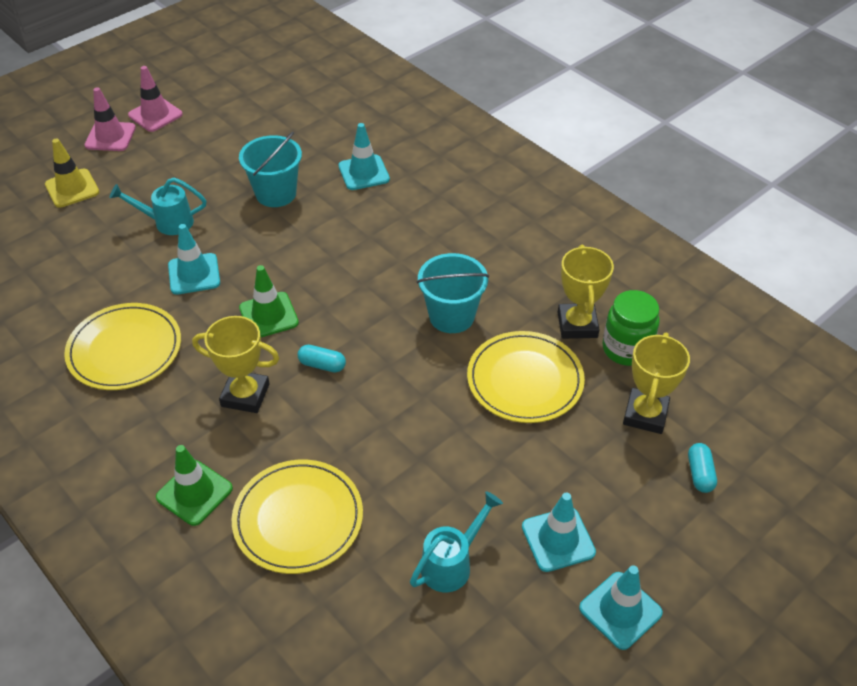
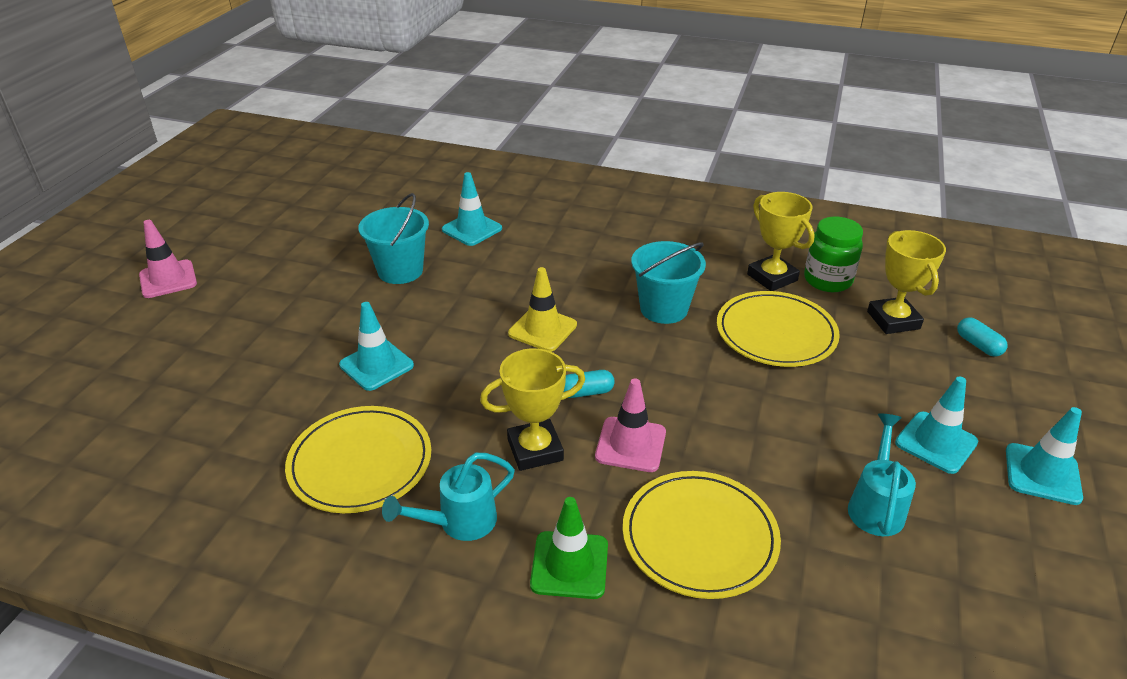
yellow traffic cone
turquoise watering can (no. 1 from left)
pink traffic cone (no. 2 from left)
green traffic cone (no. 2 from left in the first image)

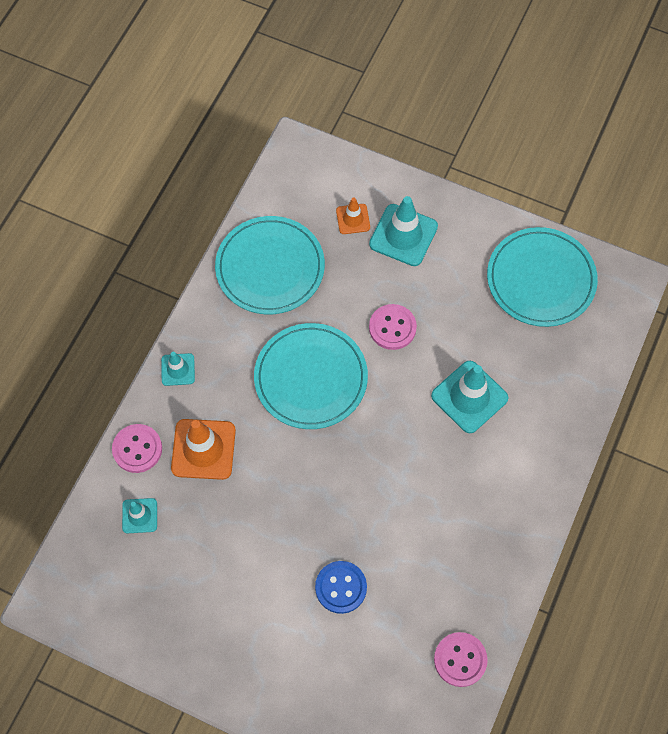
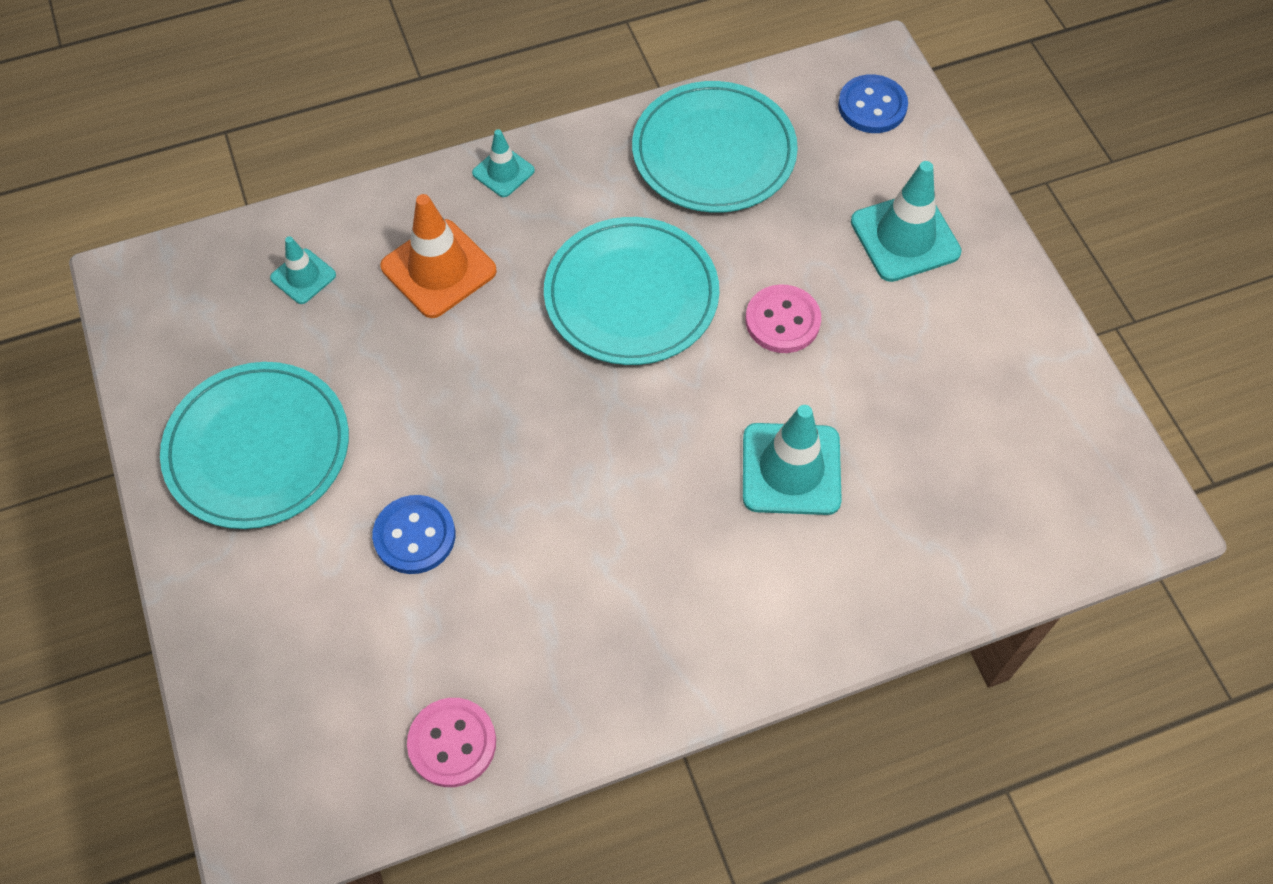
pink button (no. 1 from left in the first image)
orange traffic cone (no. 2 from left in the first image)
turquoise plate (no. 1 from left)
blue button (no. 2 from left)

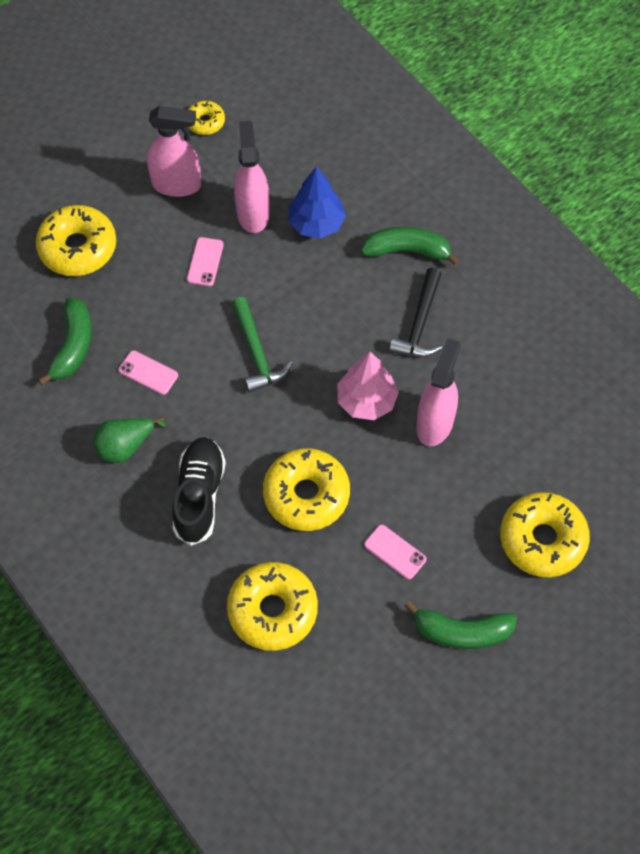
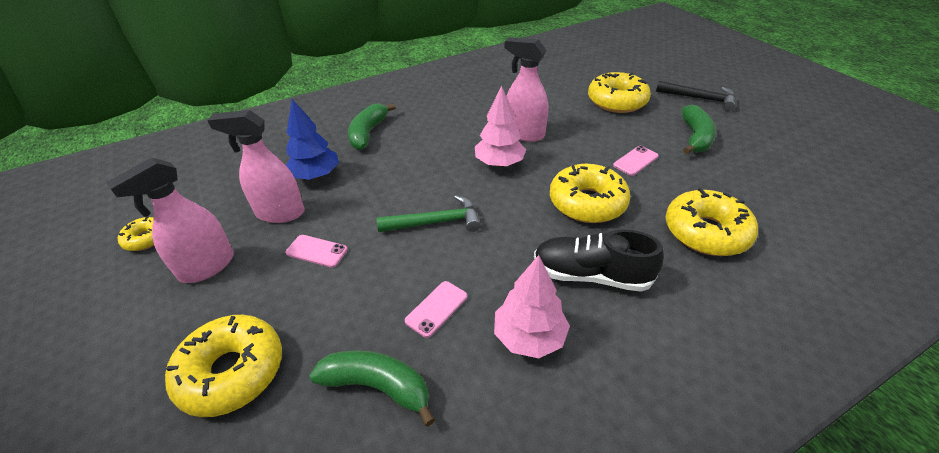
pink tree (no. 2 from left)
pink spray bottle (no. 1 from left)
black hammer

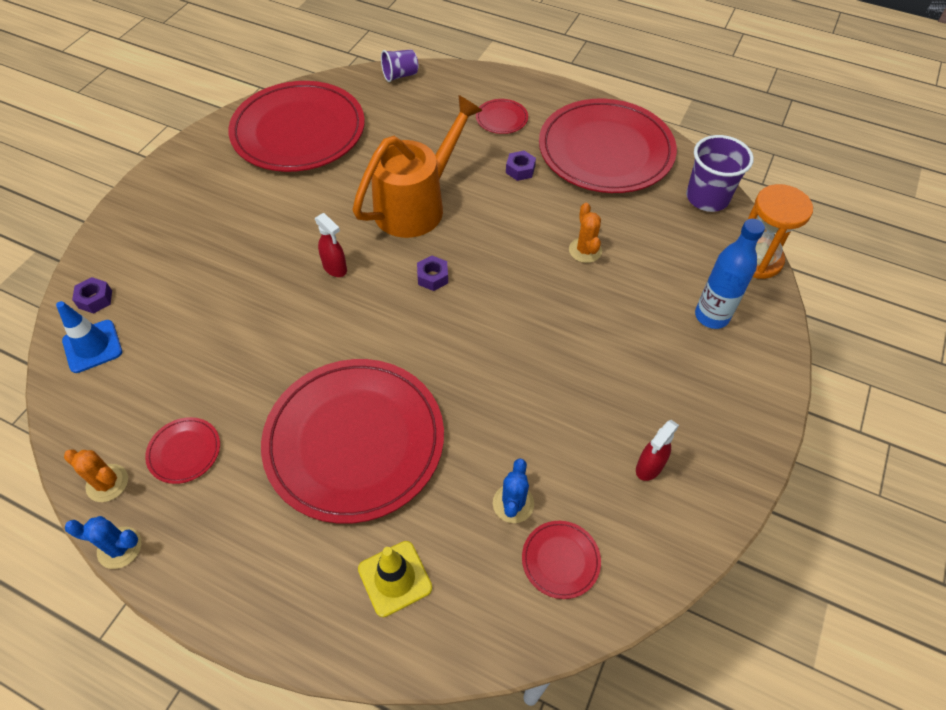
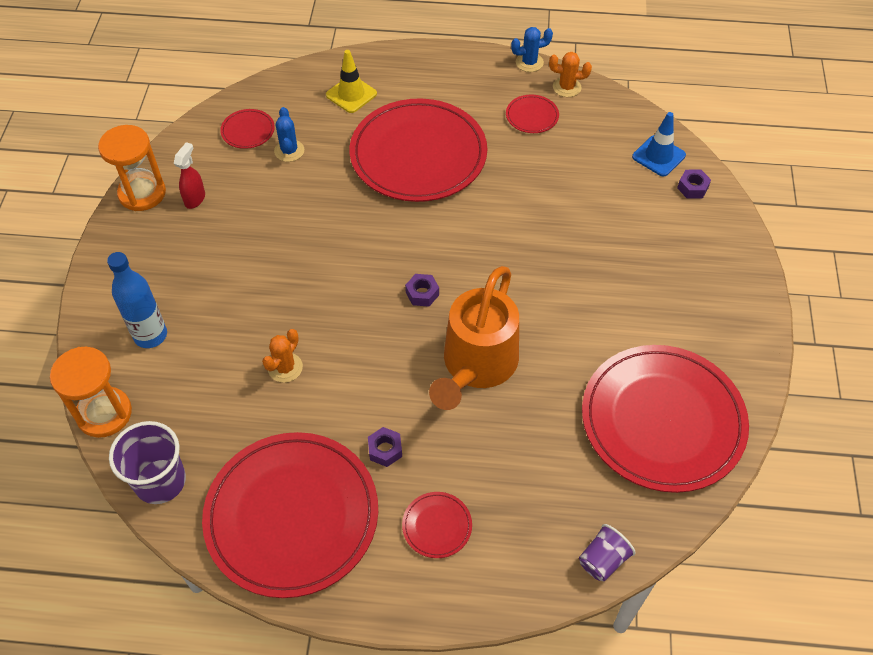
red spray bottle (no. 1 from left in the first image)
orange cactus (no. 1 from left)
orange hourglass (no. 2 from left)

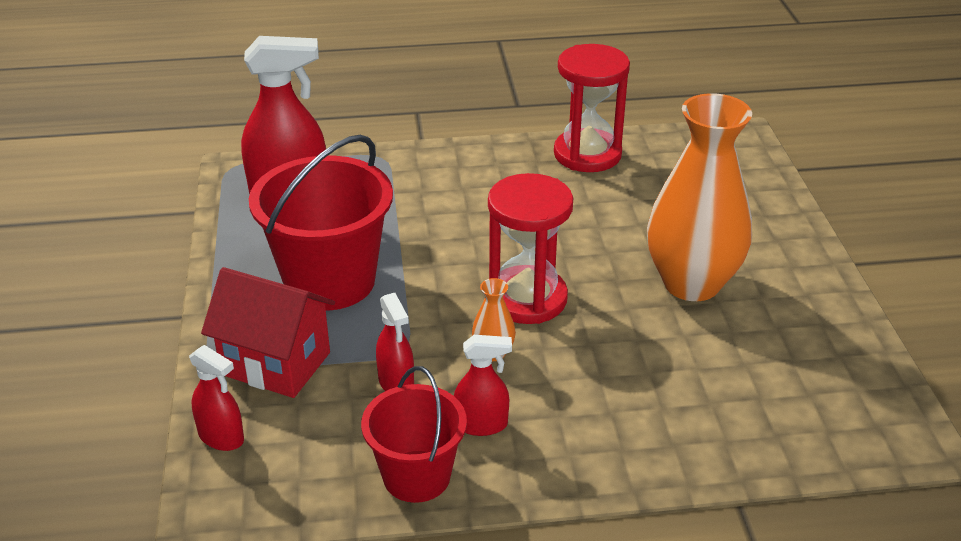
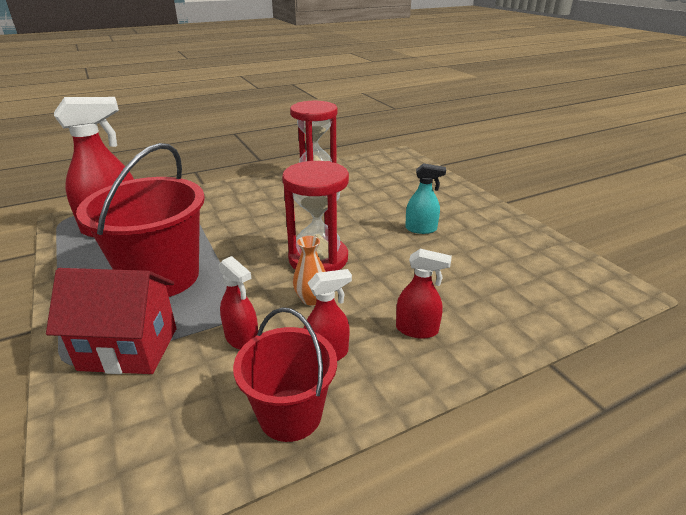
red spray bottle (no. 4 from left)
turquoise spray bottle

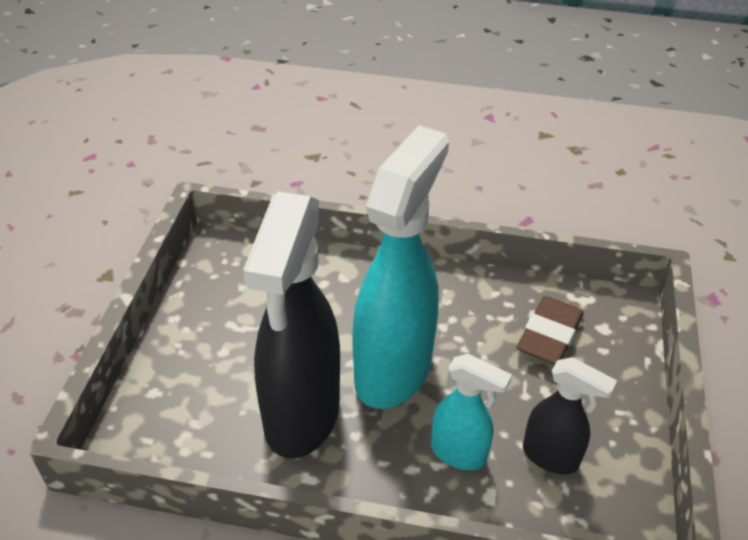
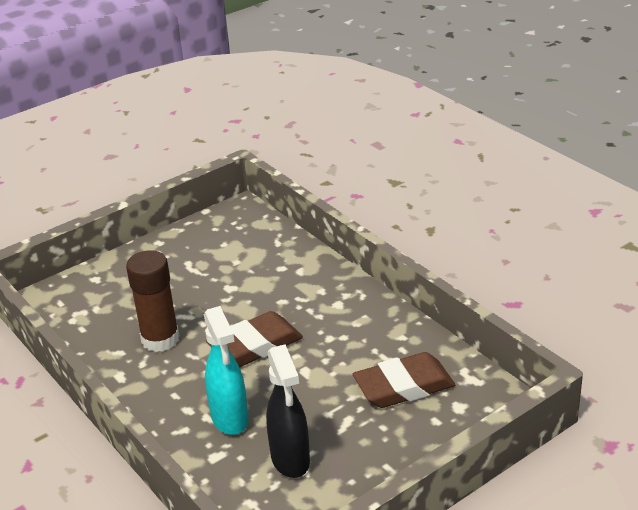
brown glue stick
brown eraser (no. 1 from left)

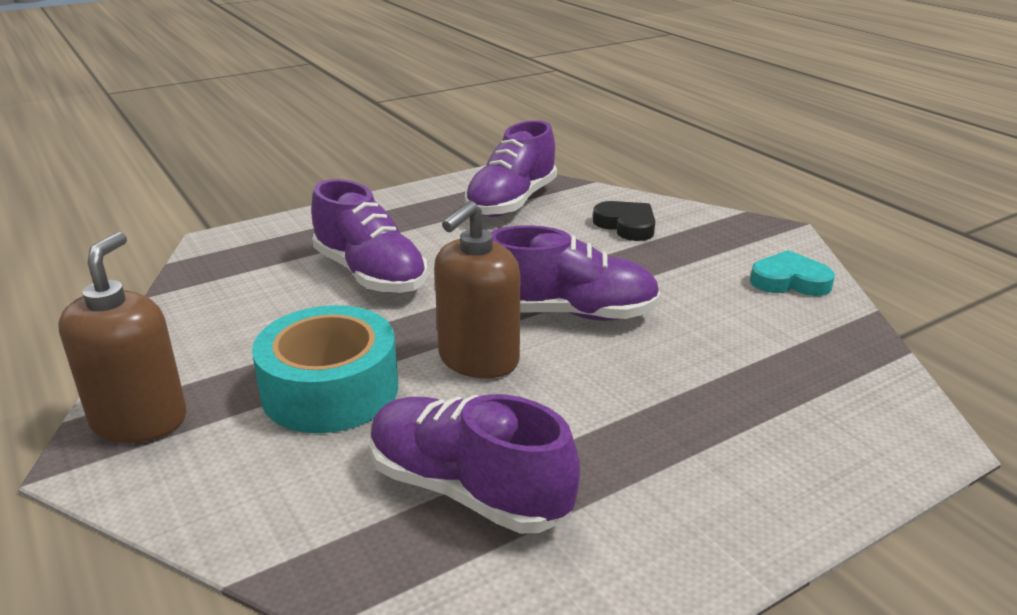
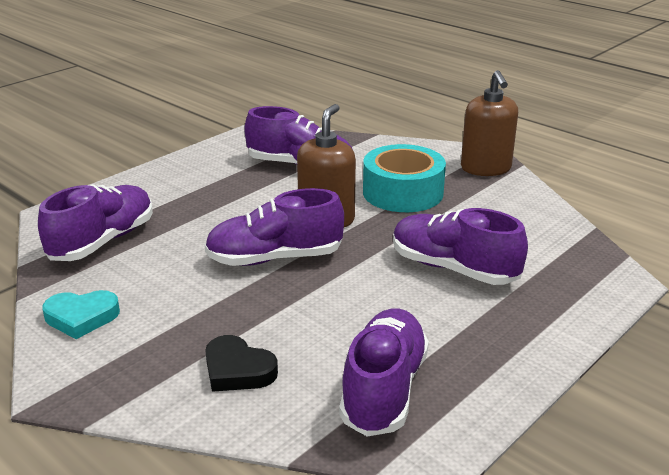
purple shoe (no. 1 from left)

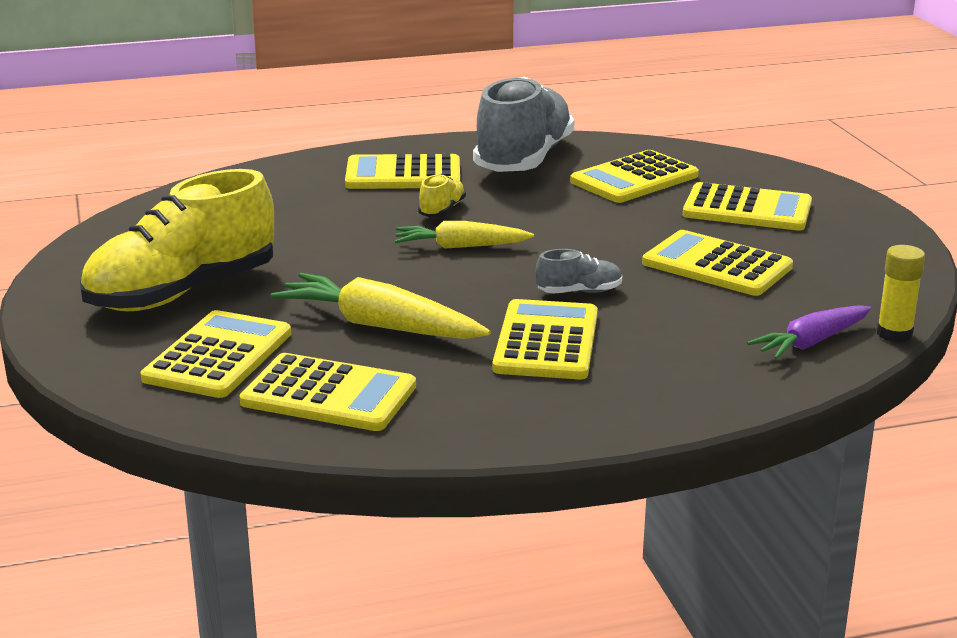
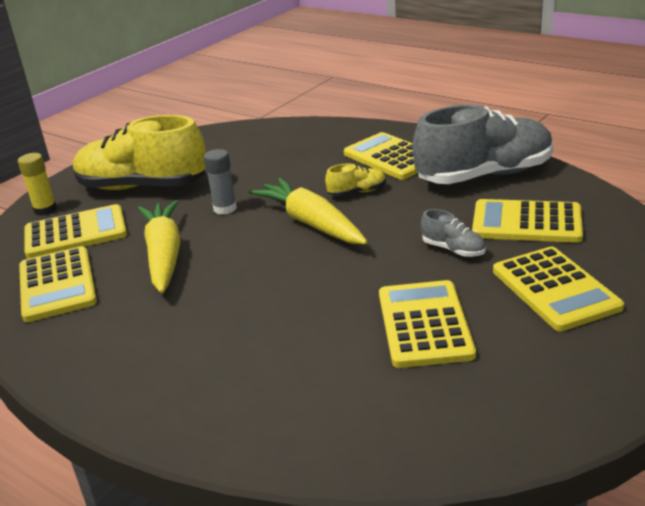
yellow carrot (no. 2 from left)
yellow calculator (no. 4 from left in the first image)
grey shoe (no. 1 from left)
purple carrot
yellow glue stick
grey glue stick

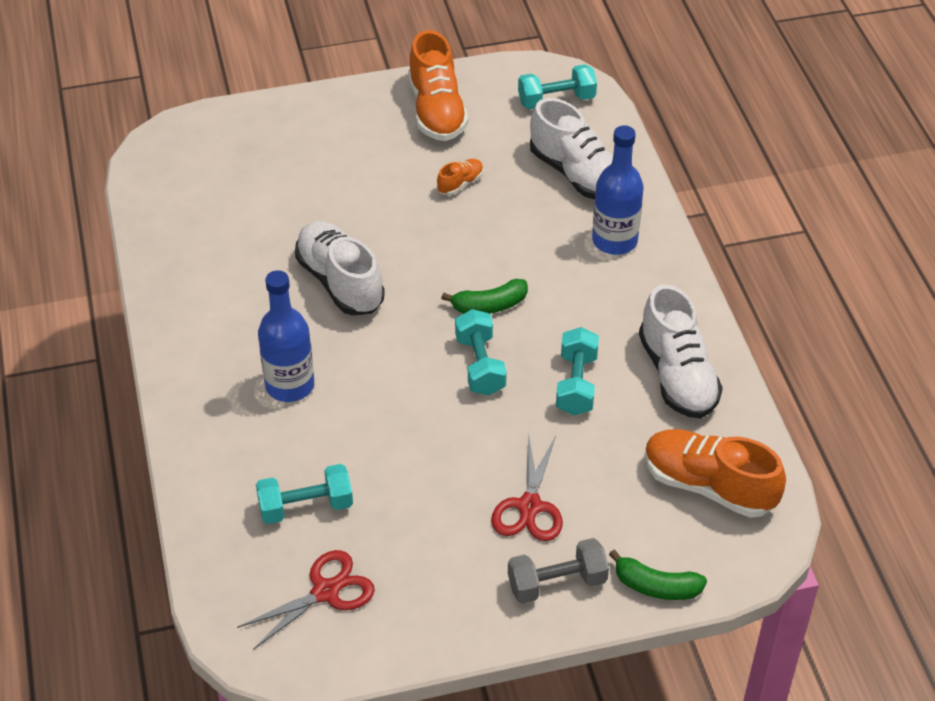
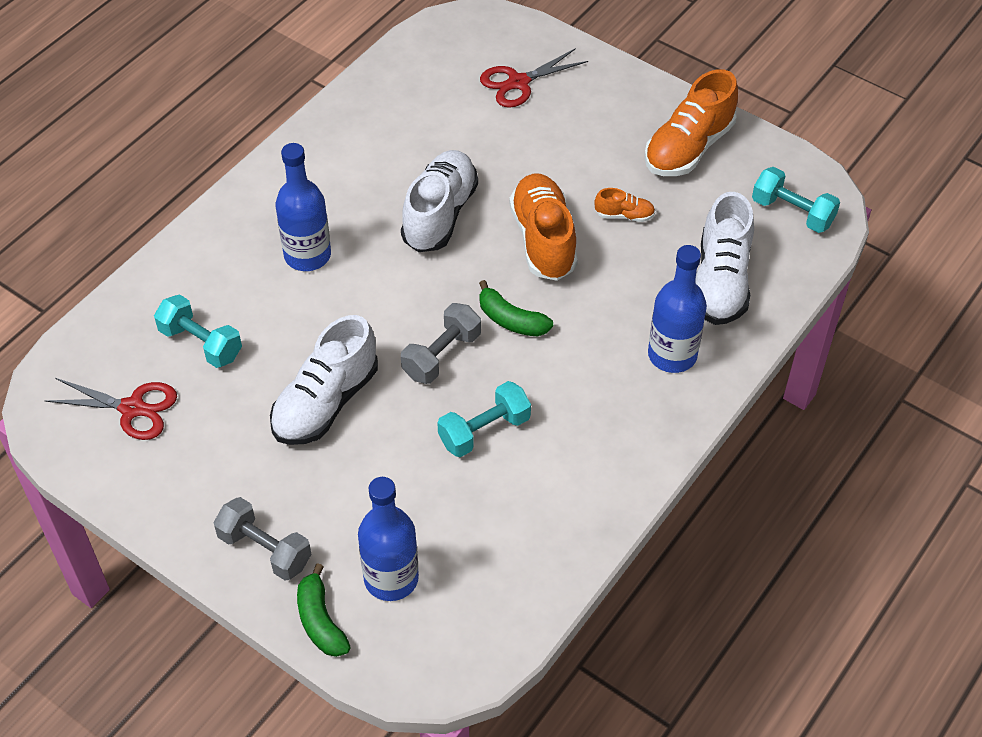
grey dumbbell (no. 2 from left)
red scissors (no. 2 from left)
white shoe (no. 1 from left)
orange shoe (no. 1 from left)
blue bottle (no. 2 from left)

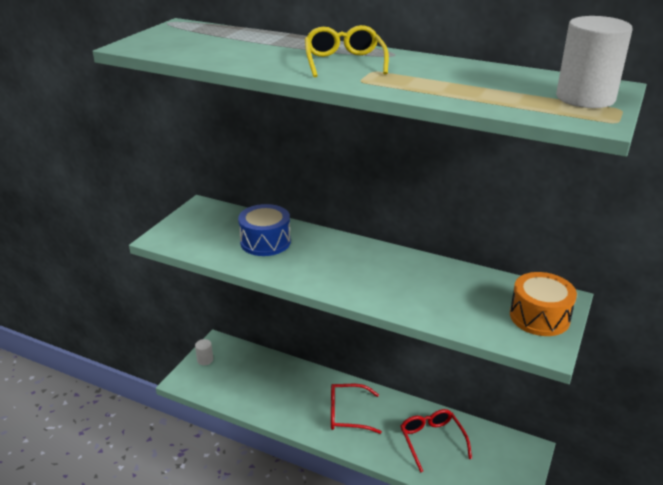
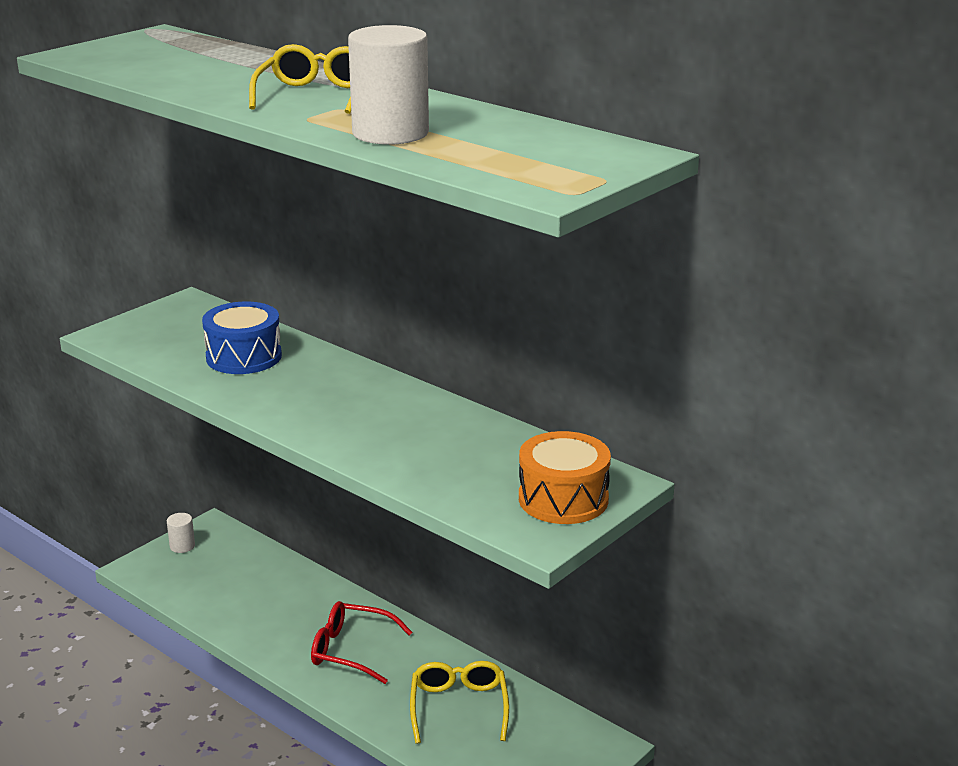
yellow glasses (no. 2 from left)
white cylinder (no. 2 from left)

